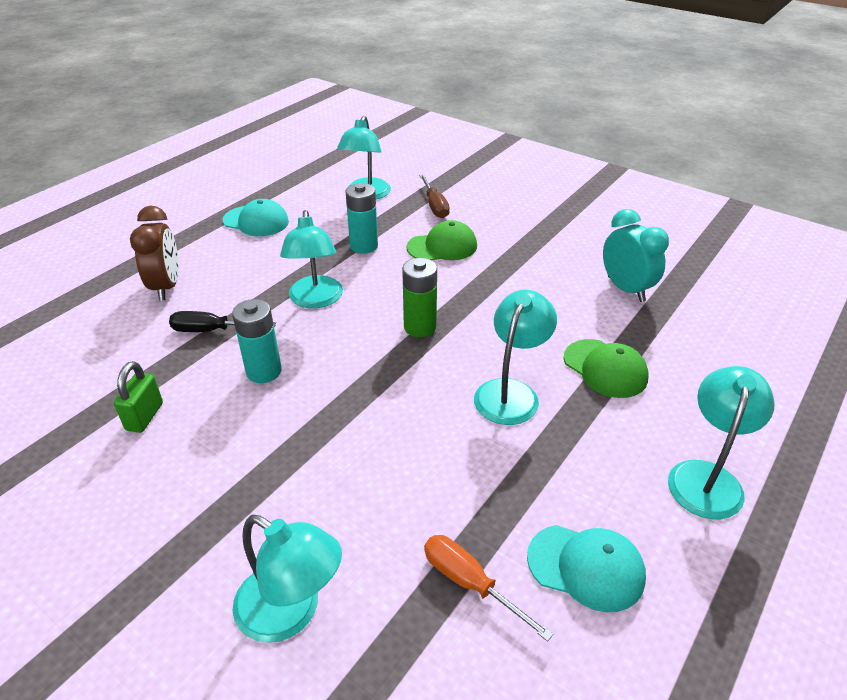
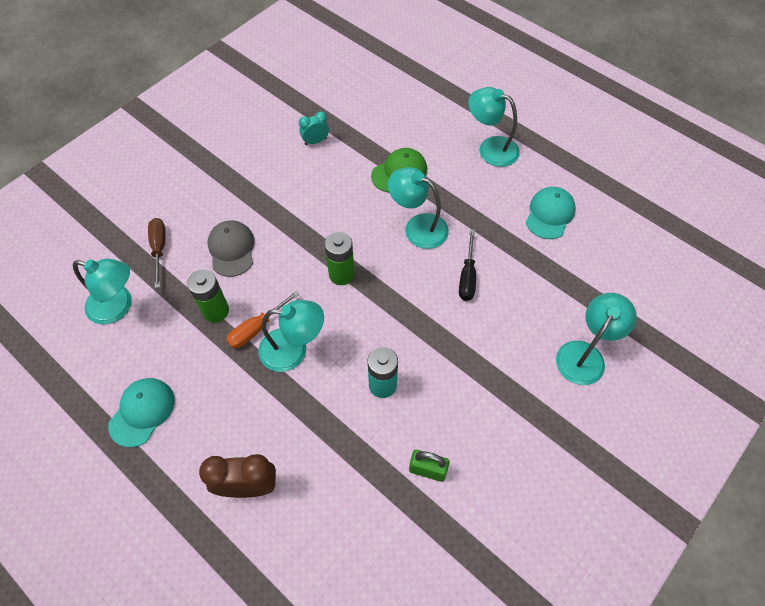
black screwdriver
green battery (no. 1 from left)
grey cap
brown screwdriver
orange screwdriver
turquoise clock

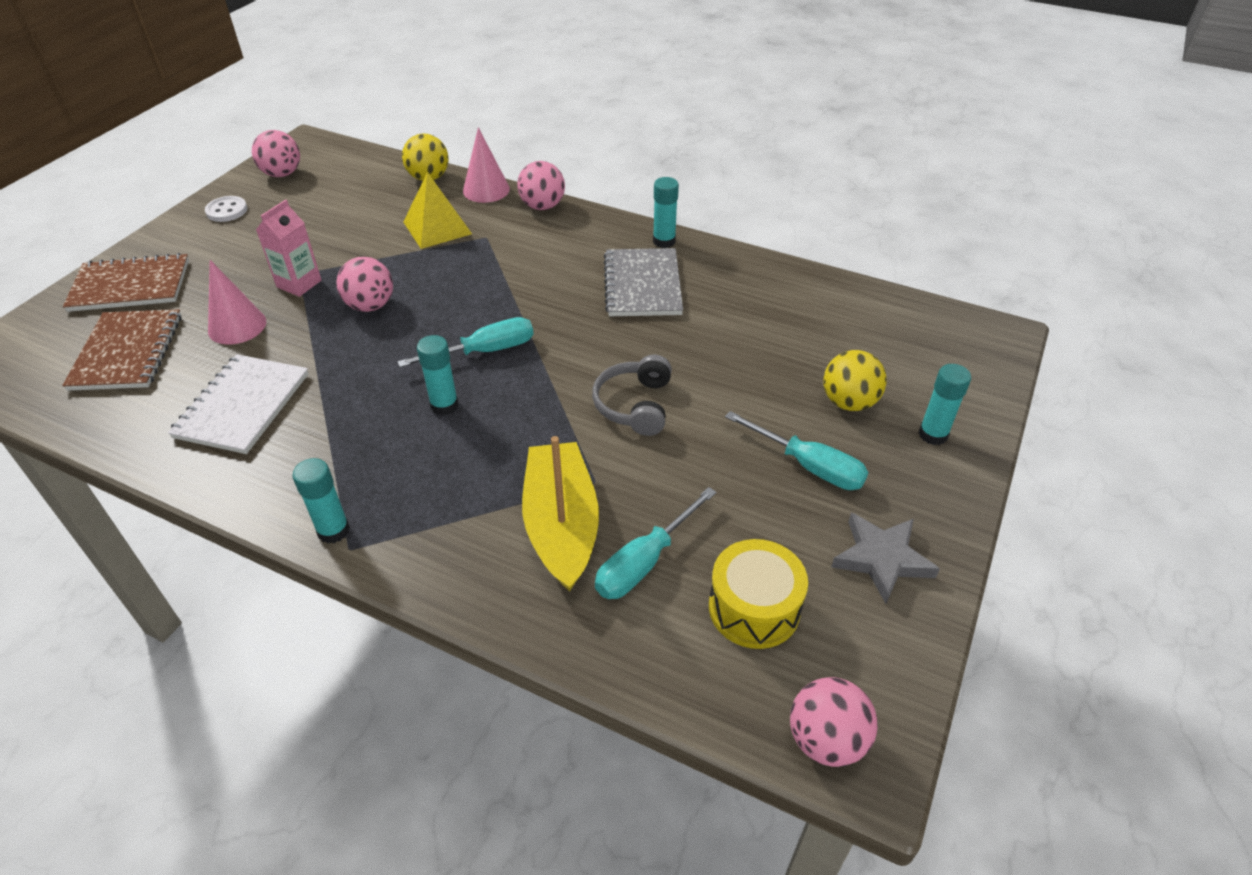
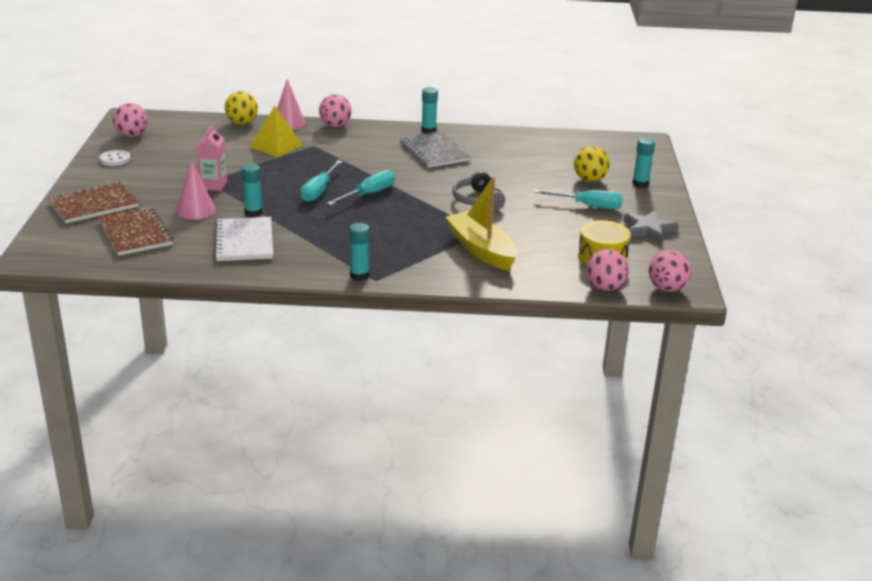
pink ball (no. 3 from left)
turquoise glue stick (no. 1 from left)
turquoise screwdriver (no. 1 from left)

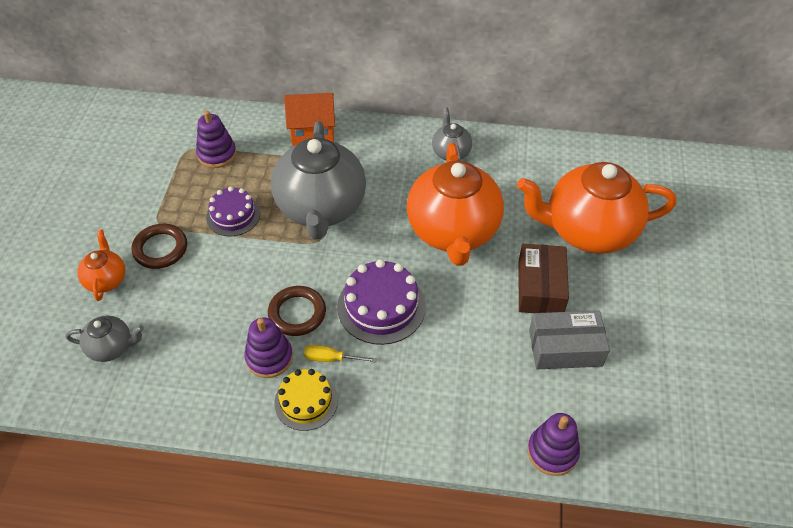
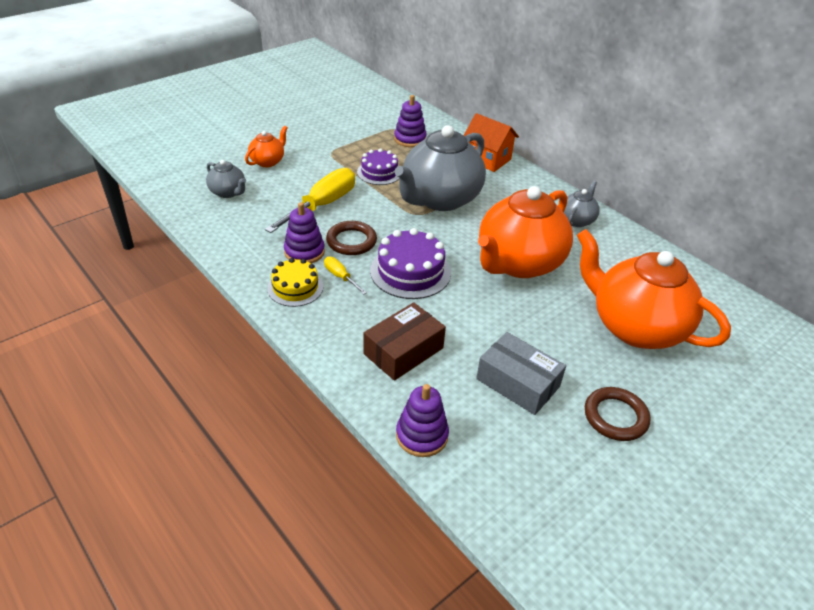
brown ring (no. 2 from left)
brown box
yellow screwdriver (no. 1 from left)

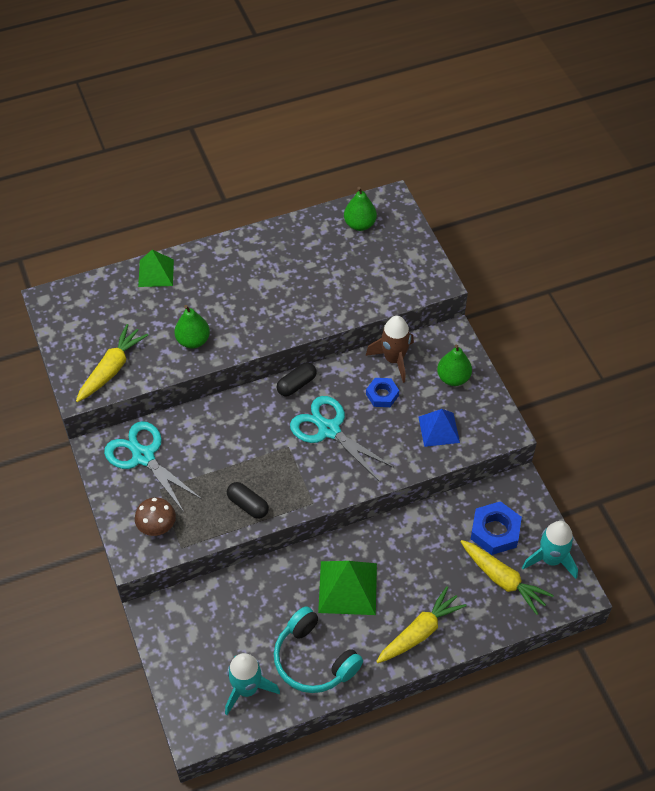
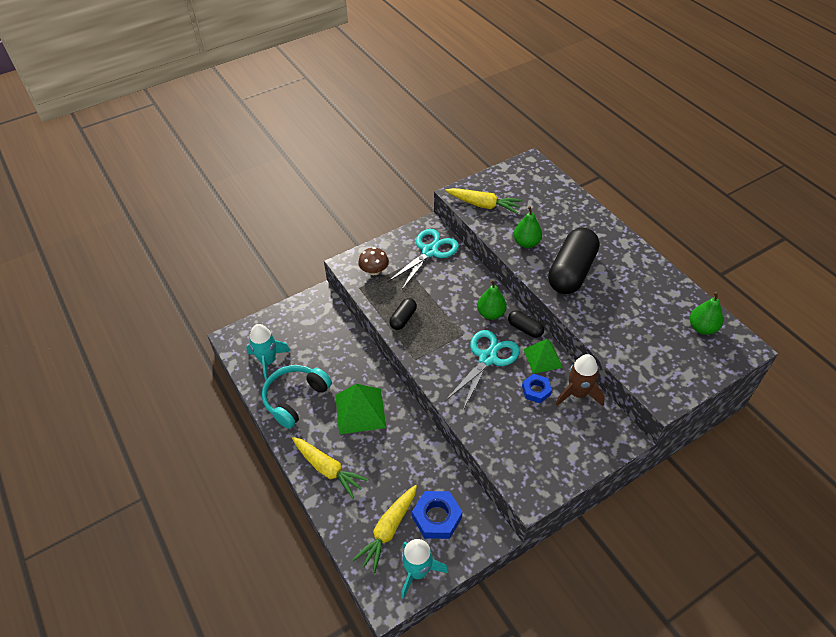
green pyramid (no. 2 from left)
blue pyramid
green pear (no. 1 from left)
black capsule (no. 3 from left)

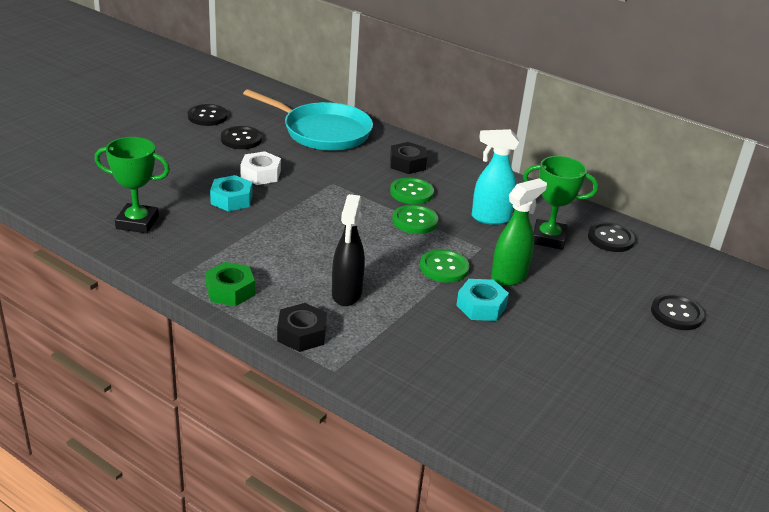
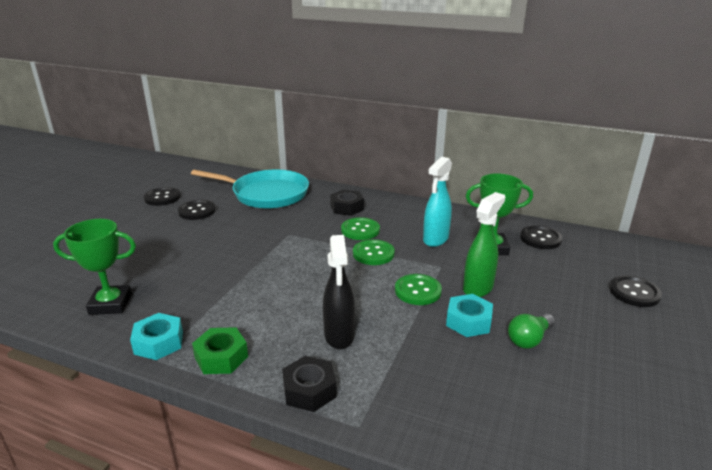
turquoise nut (no. 1 from left)
white nut
turquoise spray bottle
green light bulb

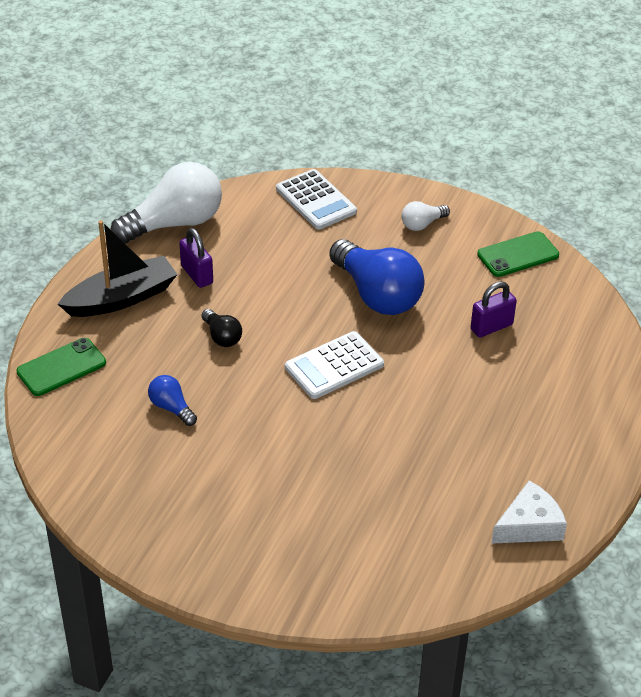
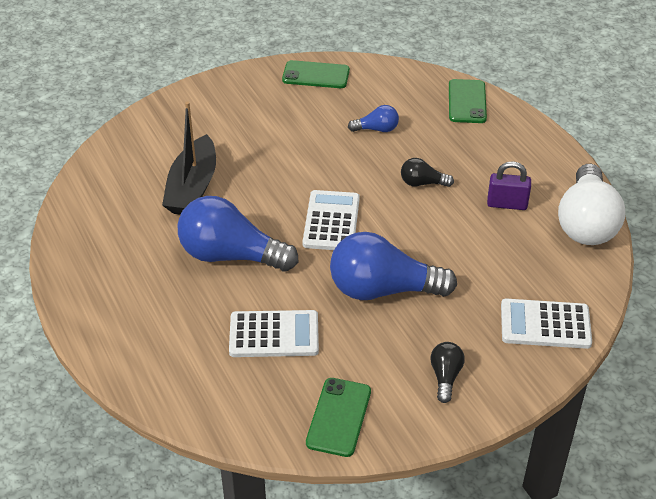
black boat
black light bulb (no. 2 from left)
white calculator (no. 1 from left)
white cheese
blue light bulb (no. 1 from left)
green phone (no. 1 from left)

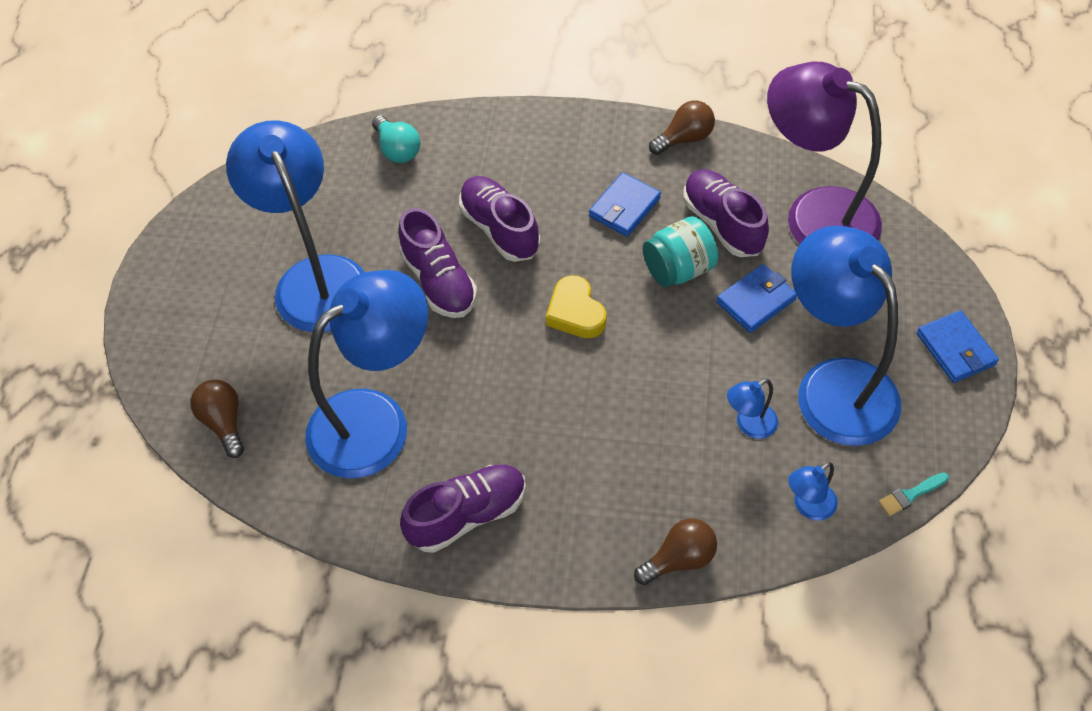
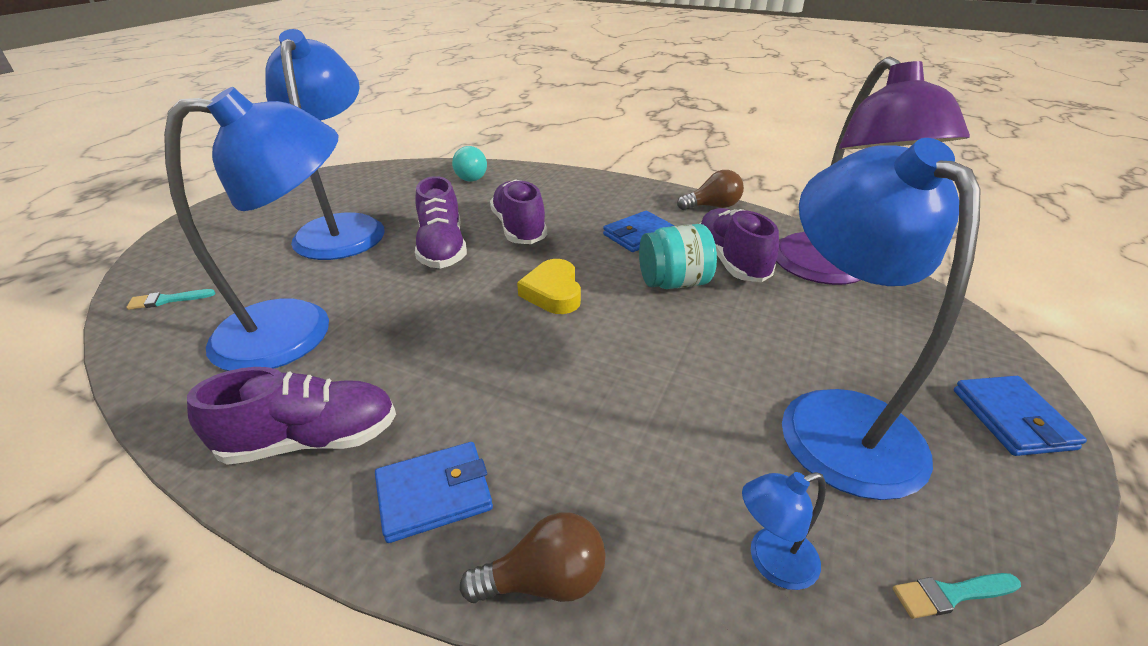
turquoise brush (no. 1 from left)
blue wallet (no. 1 from left)
blue lamp (no. 3 from left in the first image)
purple lamp

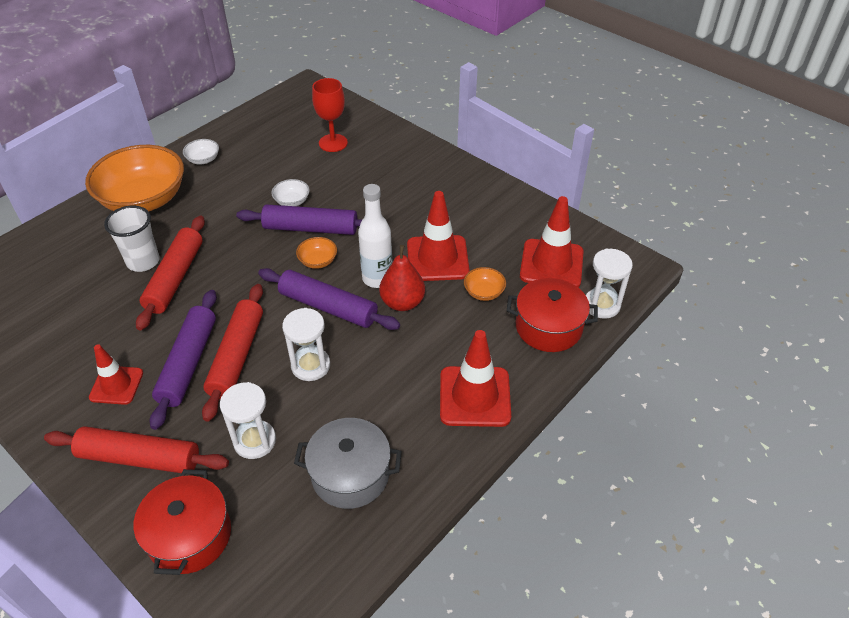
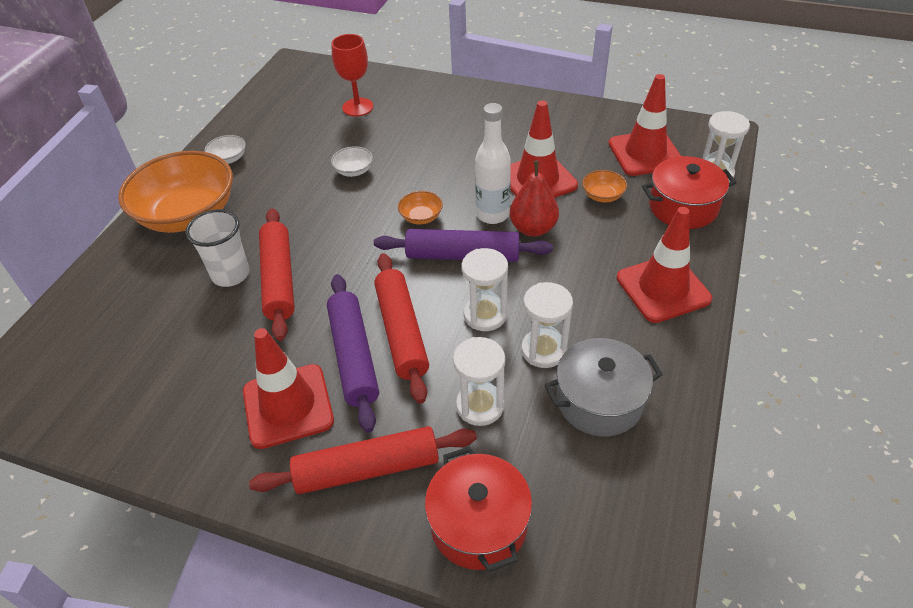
red traffic cone (no. 1 from left)
purple rolling pin (no. 2 from left in the first image)
white hourglass (no. 3 from left)

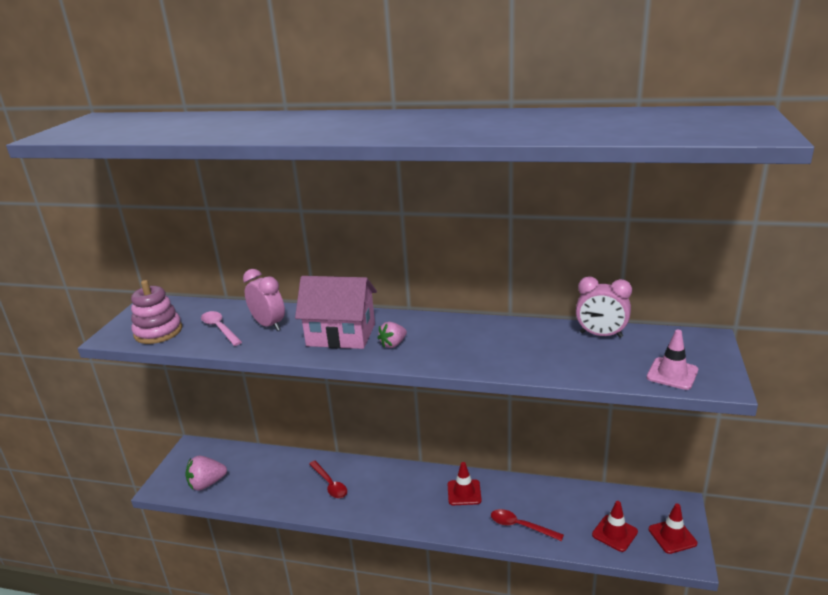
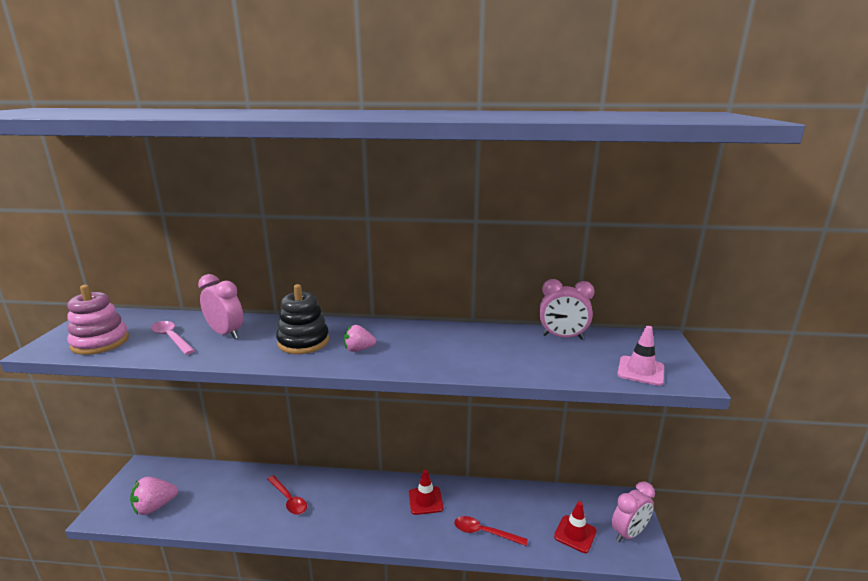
black stacking toy
pink strawberry (no. 2 from left)
pink clock (no. 3 from left)

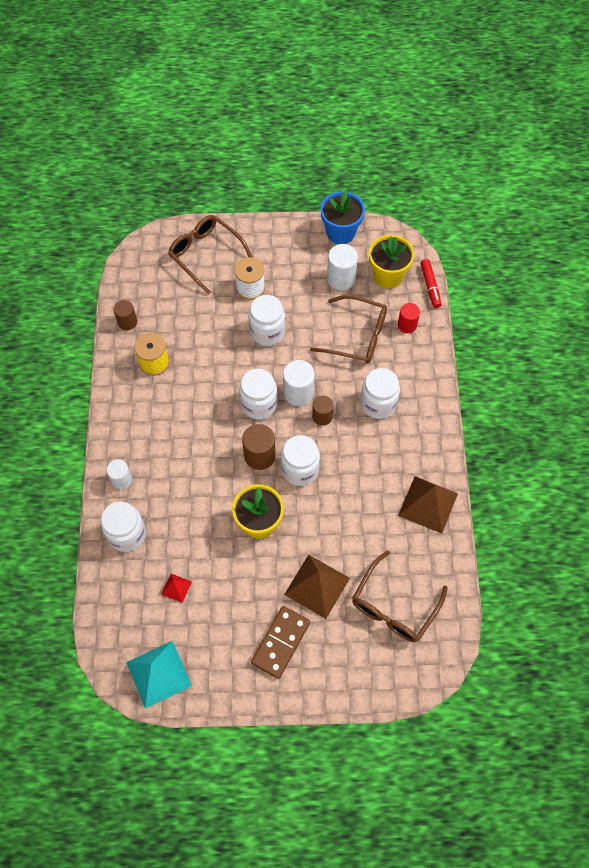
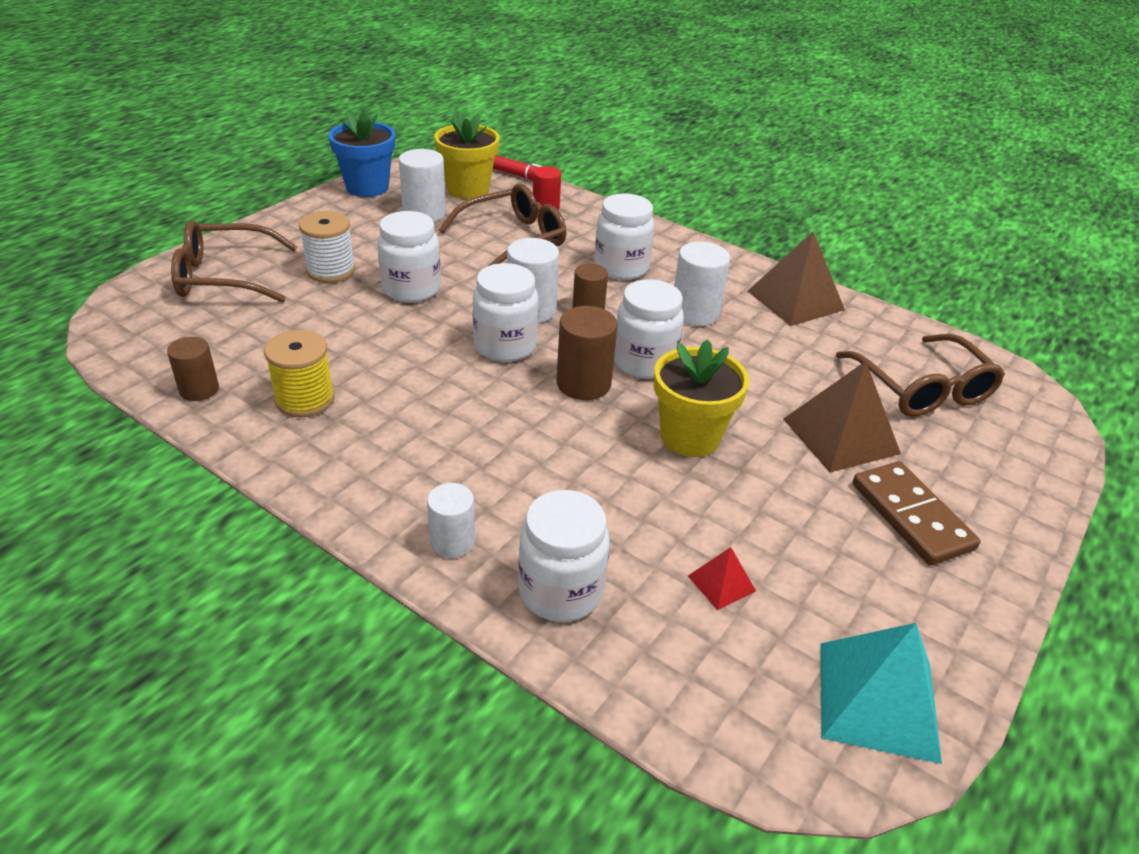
white cylinder (no. 4 from left)

